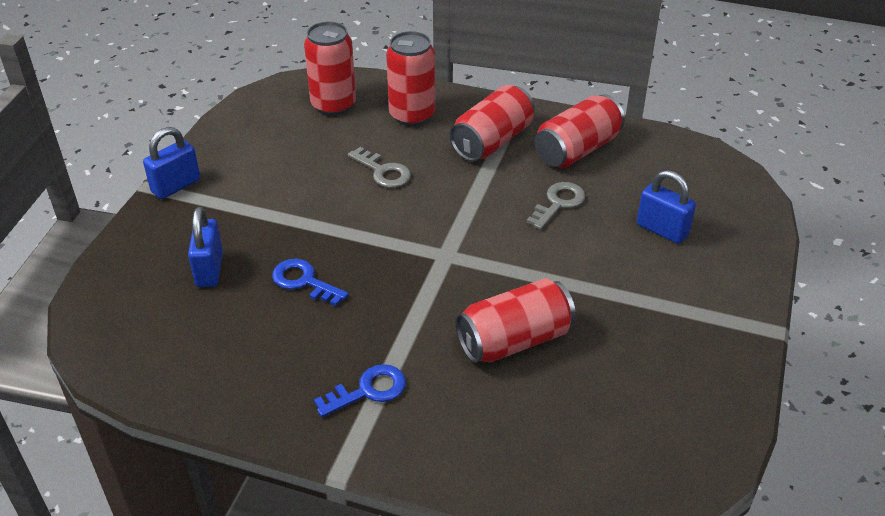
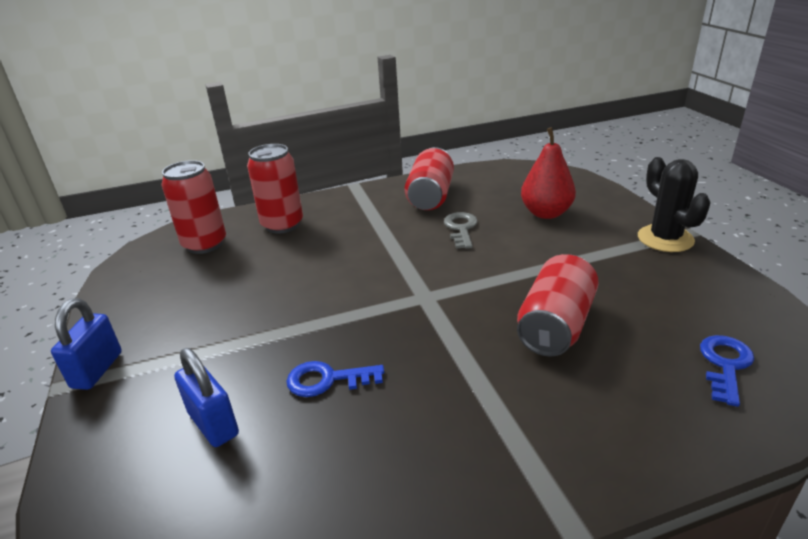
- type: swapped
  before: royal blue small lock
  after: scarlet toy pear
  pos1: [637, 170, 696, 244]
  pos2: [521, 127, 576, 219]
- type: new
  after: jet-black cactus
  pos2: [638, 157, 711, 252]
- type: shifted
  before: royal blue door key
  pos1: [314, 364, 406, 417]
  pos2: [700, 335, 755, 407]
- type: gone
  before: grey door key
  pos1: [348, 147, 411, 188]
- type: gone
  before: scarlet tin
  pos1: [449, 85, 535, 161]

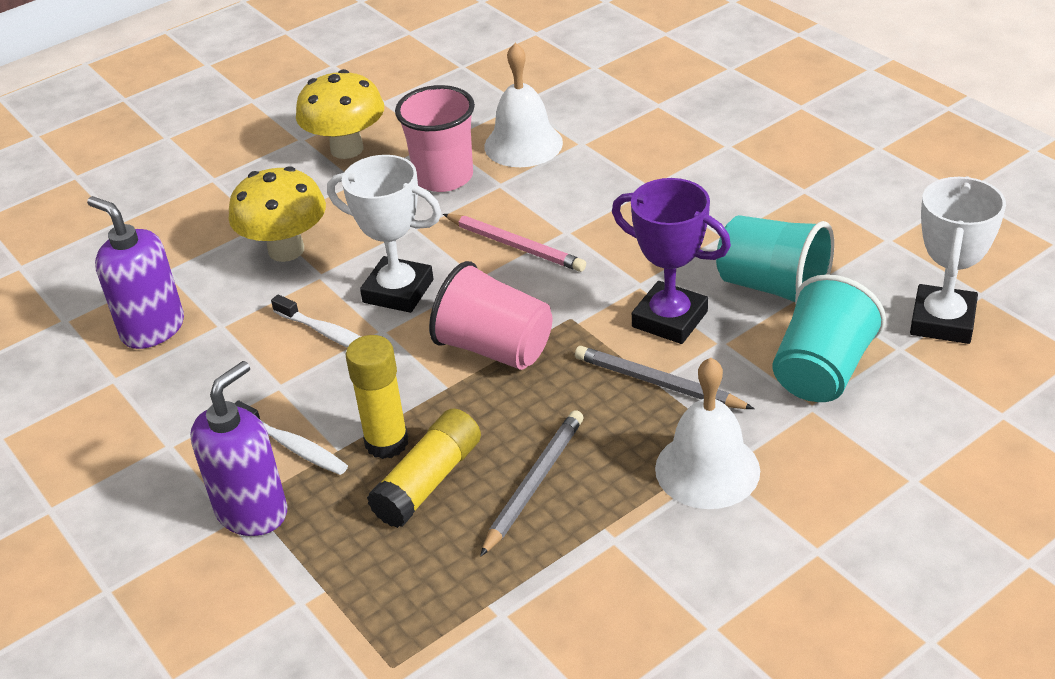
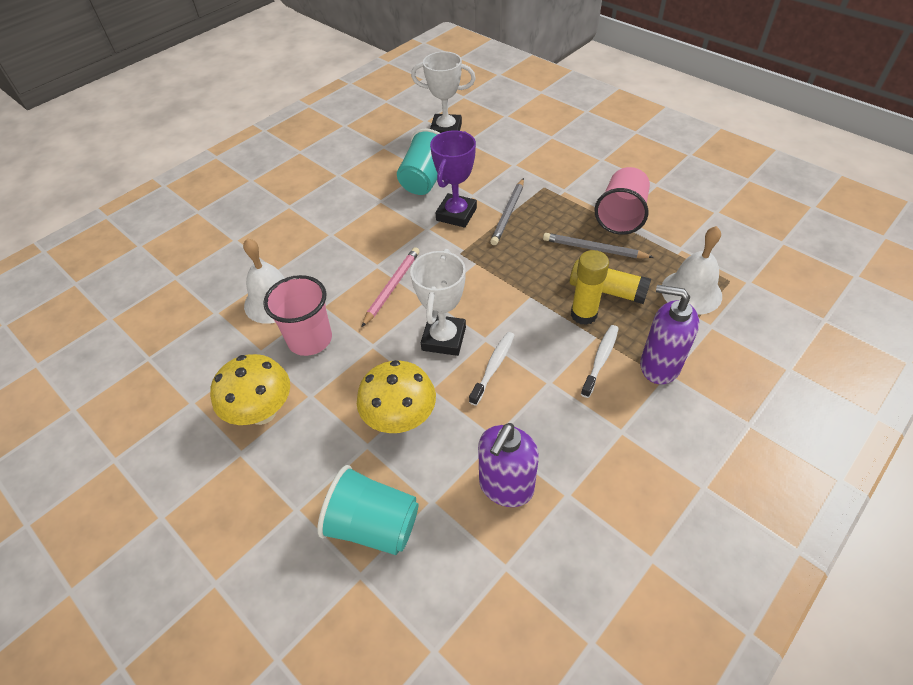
- type: shifted
  before: turquoise beaker
  pos1: [772, 274, 886, 402]
  pos2: [317, 465, 419, 555]
- type: shifted
  before: pink beaker
  pos1: [429, 261, 553, 370]
  pos2: [594, 167, 650, 235]
- type: shifted
  before: pure white school bell
  pos1: [655, 358, 760, 509]
  pos2: [662, 226, 722, 315]

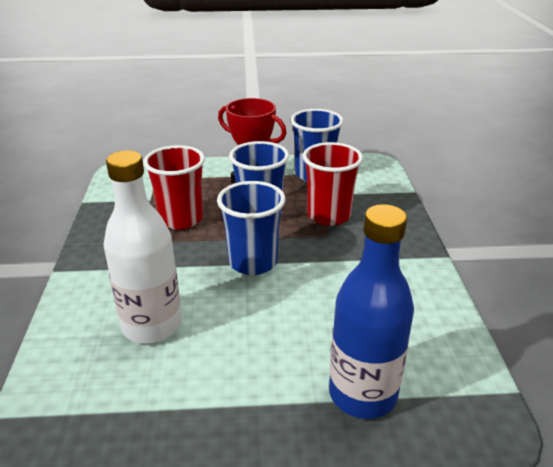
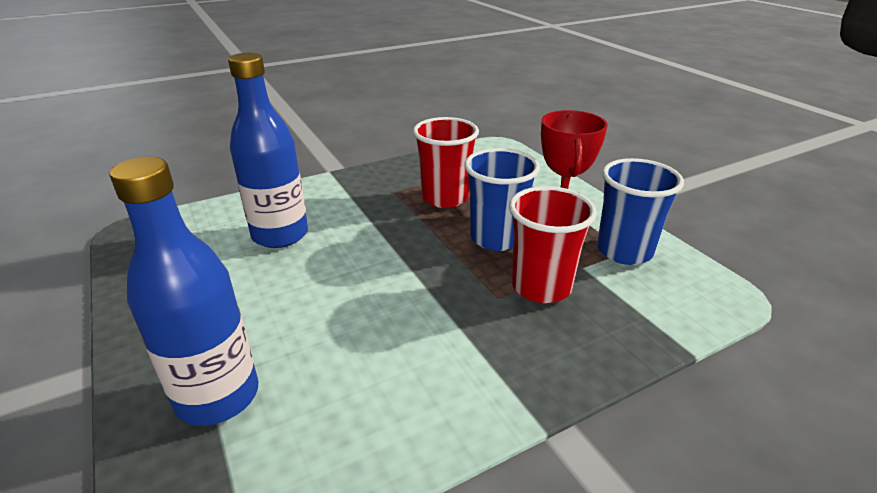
- type: repainted
  before: pure white drink bottle
  after: royal blue drink bottle
  pos1: [103, 150, 182, 344]
  pos2: [228, 53, 308, 248]
- type: gone
  before: royal blue beaker
  pos1: [217, 181, 286, 275]

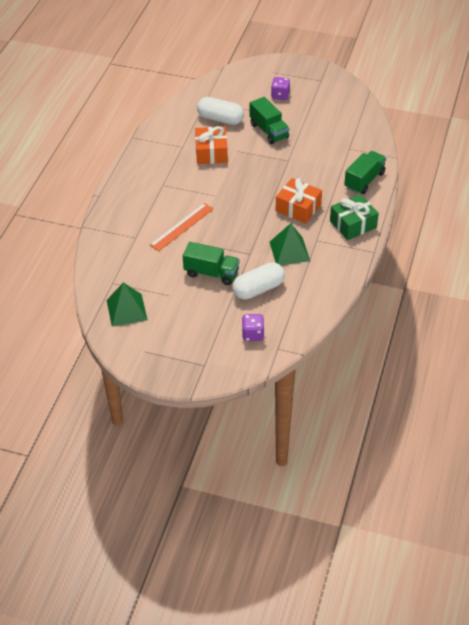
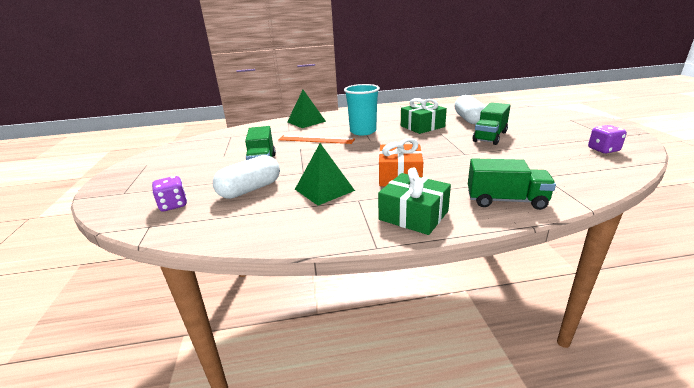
- type: rotated
  before: pure white pill shape
  pos1: [232, 262, 285, 300]
  pos2: [213, 155, 280, 199]
  turn: -75
- type: shifted
  before: emerald pyramid shape
  pos1: [107, 282, 148, 327]
  pos2: [287, 90, 326, 128]
- type: new
  after: turquoise beaker
  pos2: [344, 84, 380, 135]
- type: repainted
  before: orange-coloured gift
  after: emerald gift
  pos1: [195, 126, 228, 164]
  pos2: [401, 98, 447, 134]
- type: shifted
  before: royal purple dice
  pos1: [271, 77, 290, 100]
  pos2: [588, 125, 627, 154]

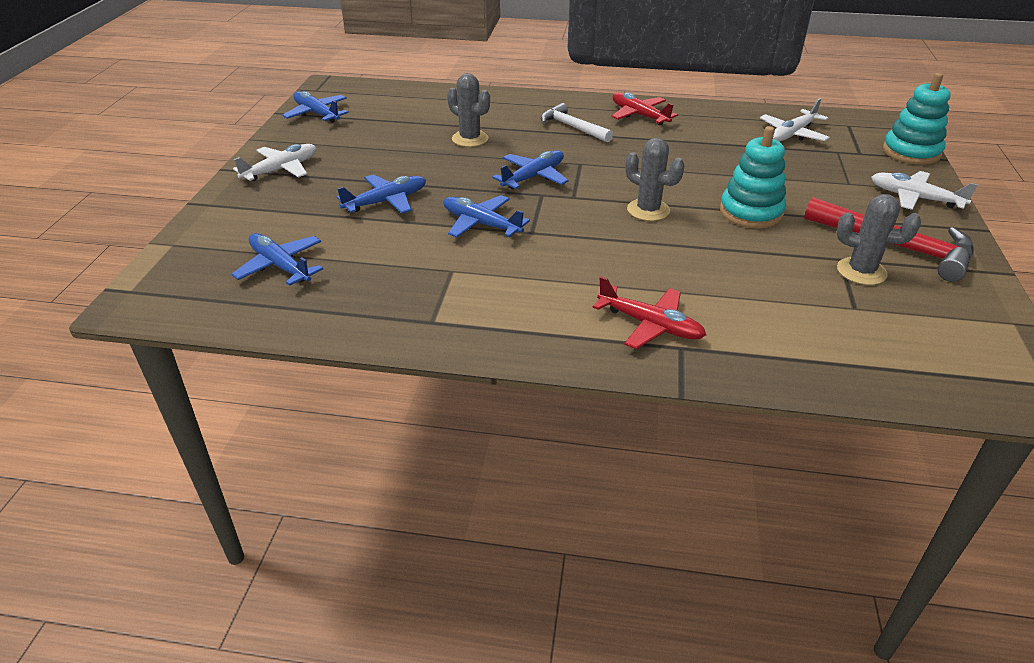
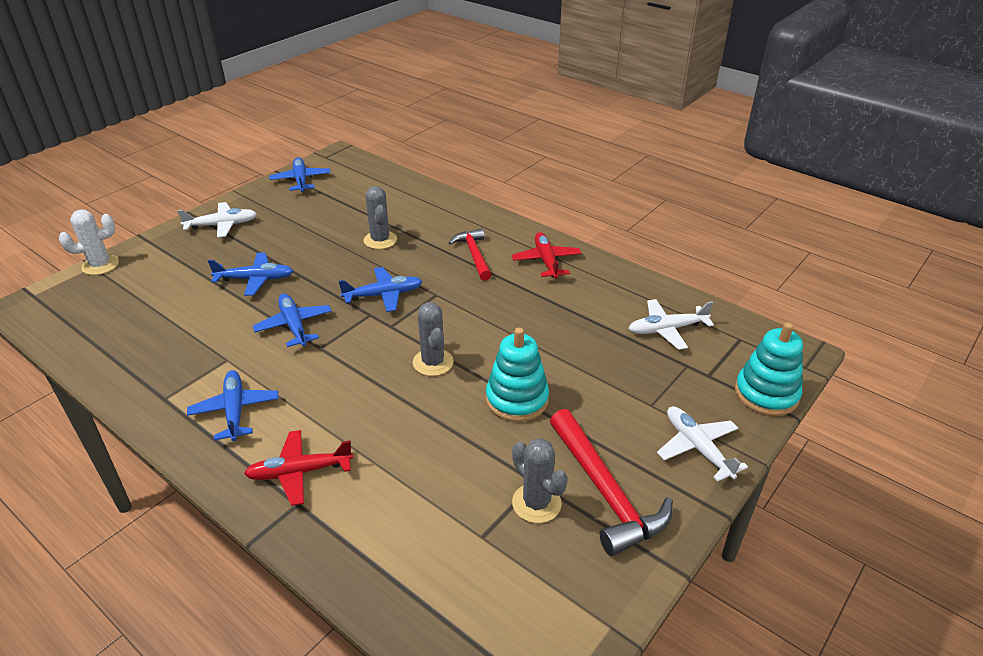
- type: new
  after: pure white cactus
  pos2: [59, 210, 119, 275]
- type: shifted
  before: royal blue toy plane
  pos1: [232, 233, 323, 286]
  pos2: [187, 370, 279, 441]
- type: rotated
  before: scarlet toy plane
  pos1: [593, 277, 706, 349]
  pos2: [244, 430, 354, 506]
  turn: 105
- type: repainted
  before: pure white carpenter's hammer
  after: scarlet carpenter's hammer
  pos1: [541, 103, 613, 143]
  pos2: [449, 228, 492, 281]

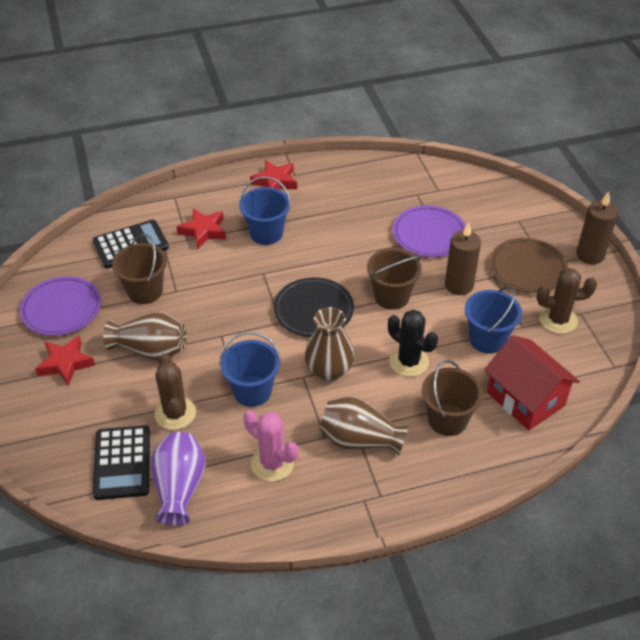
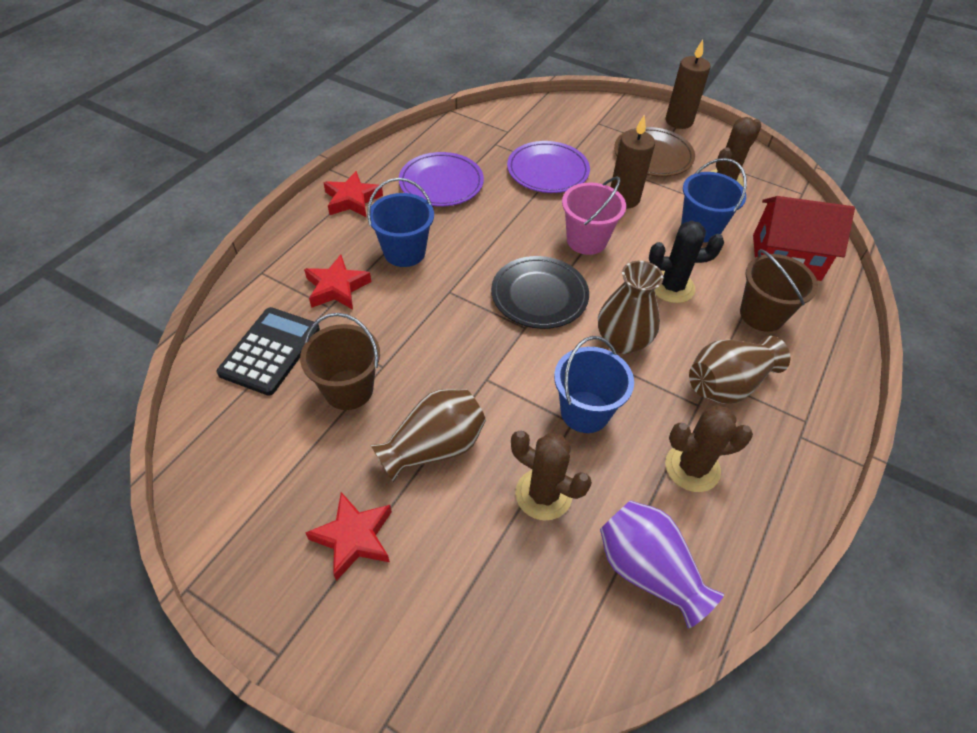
- type: shifted
  before: royal purple plate
  pos1: [20, 276, 101, 336]
  pos2: [399, 152, 484, 207]
- type: repainted
  before: brown pail
  after: pink pail
  pos1: [367, 248, 422, 310]
  pos2: [562, 176, 626, 255]
- type: repainted
  before: pink cactus
  after: brown cactus
  pos1: [243, 410, 298, 481]
  pos2: [665, 405, 753, 492]
- type: gone
  before: jet-black pocket calculator
  pos1: [93, 425, 150, 500]

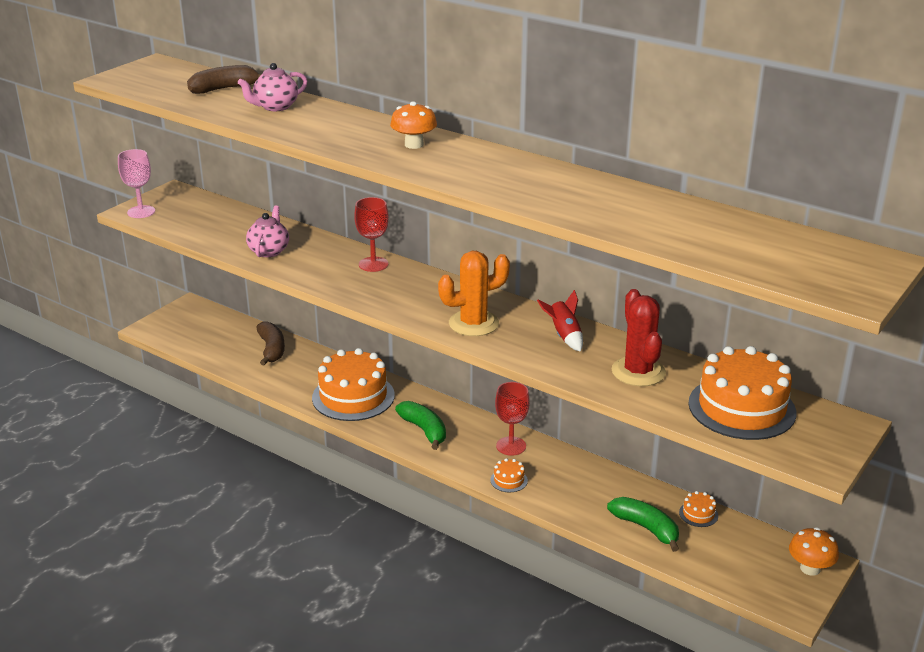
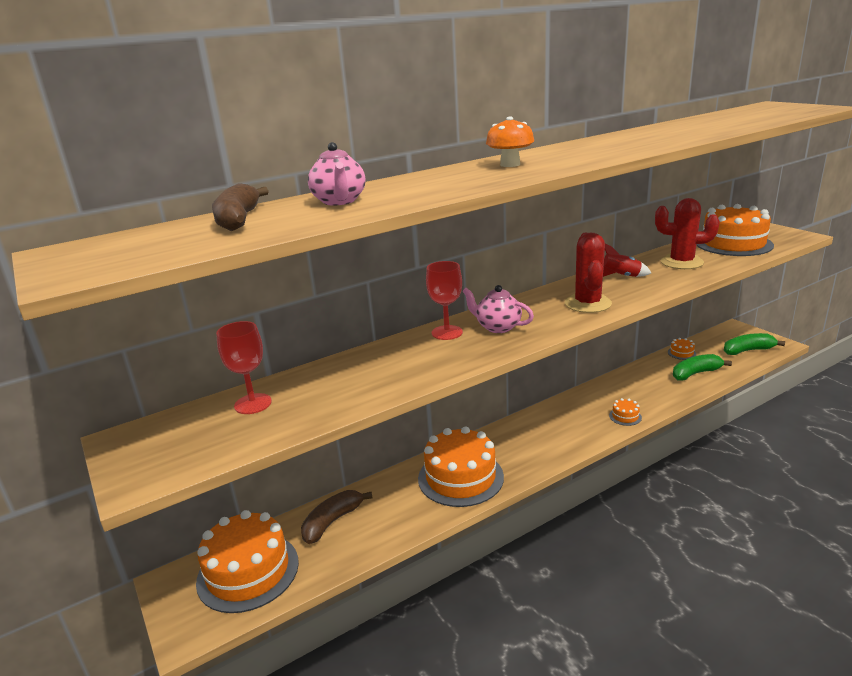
- type: new
  after: orange-coloured cake
  pos2: [196, 510, 299, 613]
- type: shifted
  before: scarlet chalice
  pos1: [495, 382, 530, 456]
  pos2: [216, 321, 272, 414]
- type: rotated
  before: brown banana
  pos1: [256, 321, 285, 365]
  pos2: [301, 490, 373, 544]
  turn: -60
- type: shifted
  before: pink teapot
  pos1: [246, 205, 289, 257]
  pos2: [462, 285, 534, 333]
- type: repainted
  before: orange-coloured cactus
  after: scarlet cactus
  pos1: [438, 251, 510, 336]
  pos2: [565, 233, 612, 313]
- type: shifted
  before: emerald banana
  pos1: [395, 401, 446, 450]
  pos2: [724, 333, 785, 355]
- type: gone
  before: pink chalice
  pos1: [118, 149, 155, 218]
- type: gone
  before: orange-coloured mushroom
  pos1: [789, 527, 839, 576]

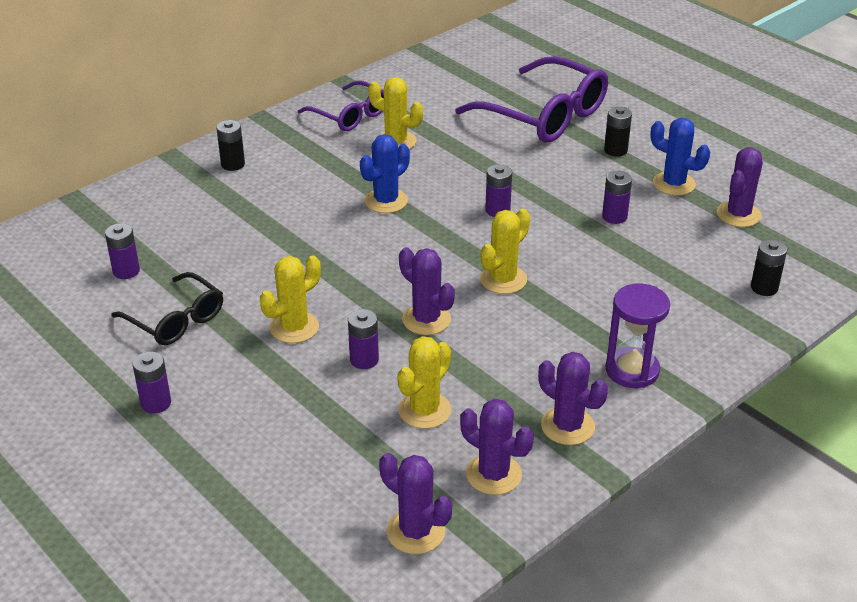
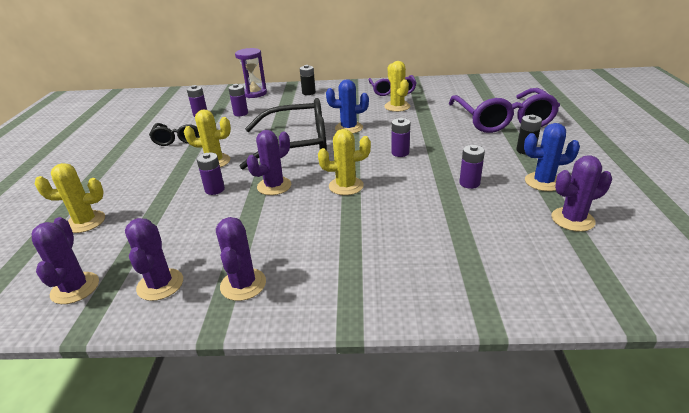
- type: shifted
  before: yellow cactus
  pos1: [398, 336, 451, 429]
  pos2: [35, 163, 105, 233]
- type: shifted
  before: royal purple power cell
  pos1: [133, 352, 171, 414]
  pos2: [228, 84, 248, 116]
- type: shifted
  before: royal purple sandglass
  pos1: [605, 284, 670, 388]
  pos2: [235, 48, 267, 98]
- type: new
  after: jet-black eyeglasses
  pos2: [240, 98, 327, 169]
- type: rotated
  before: royal purple cactus
  pos1: [399, 247, 455, 335]
  pos2: [247, 130, 291, 195]
  turn: 45
- type: rotated
  before: royal blue cactus
  pos1: [650, 118, 710, 196]
  pos2: [524, 123, 580, 191]
  turn: -75
- type: gone
  before: jet-black power cell
  pos1: [751, 239, 787, 296]

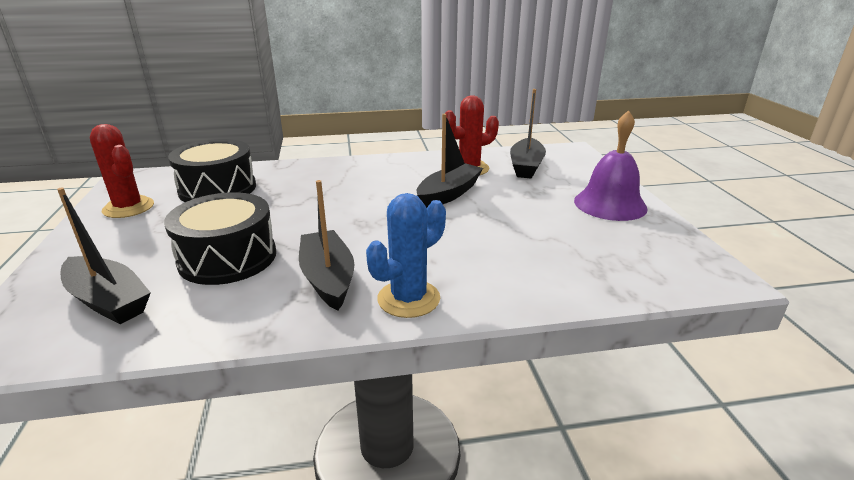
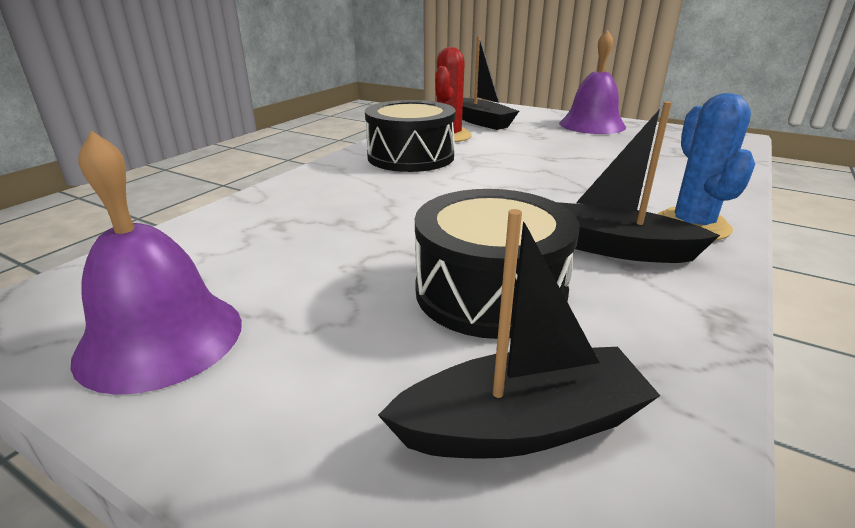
- type: swapped
  before: scarlet cactus
  after: royal purple school bell
  pos1: [90, 124, 154, 218]
  pos2: [70, 130, 242, 395]
- type: shifted
  before: jet-black snare drum
  pos1: [168, 139, 256, 202]
  pos2: [365, 100, 455, 172]
- type: gone
  before: jet-black boat
  pos1: [417, 114, 483, 208]

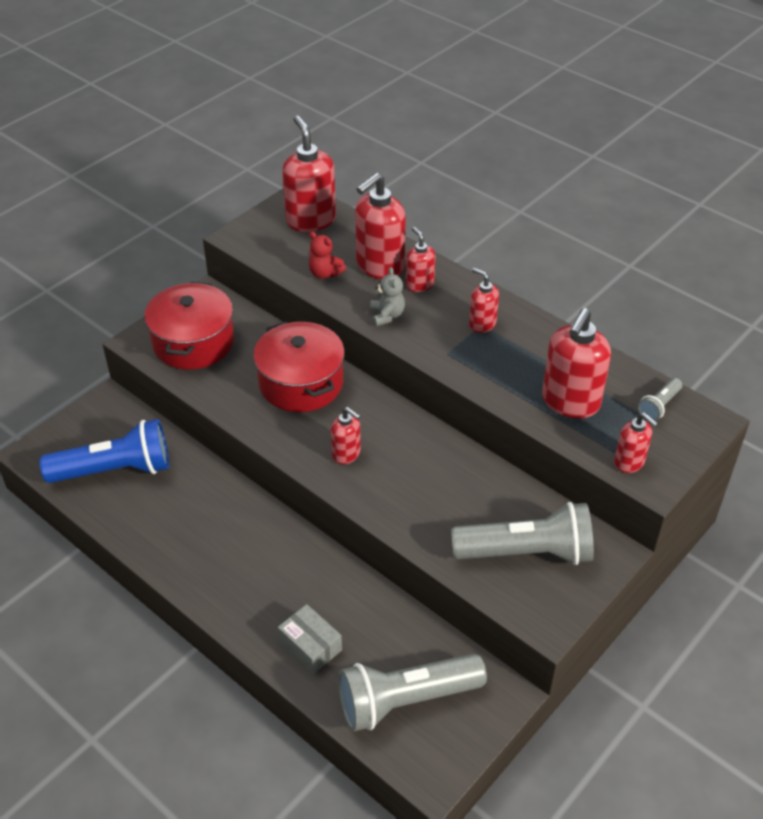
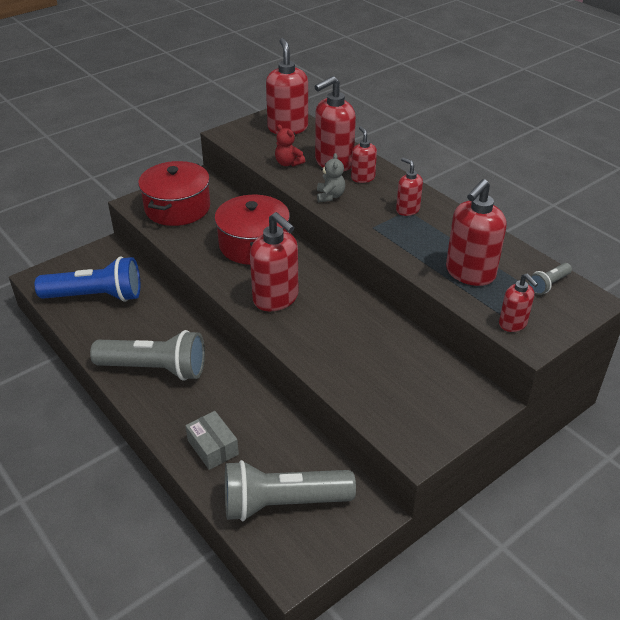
- type: shifted
  before: grey pocket torch
  pos1: [451, 502, 594, 565]
  pos2: [90, 330, 205, 381]
- type: scaled
  before: scarlet soap dispenser
  pos1: [331, 407, 361, 464]
  pos2: [250, 212, 298, 311]
  scale: 1.81

